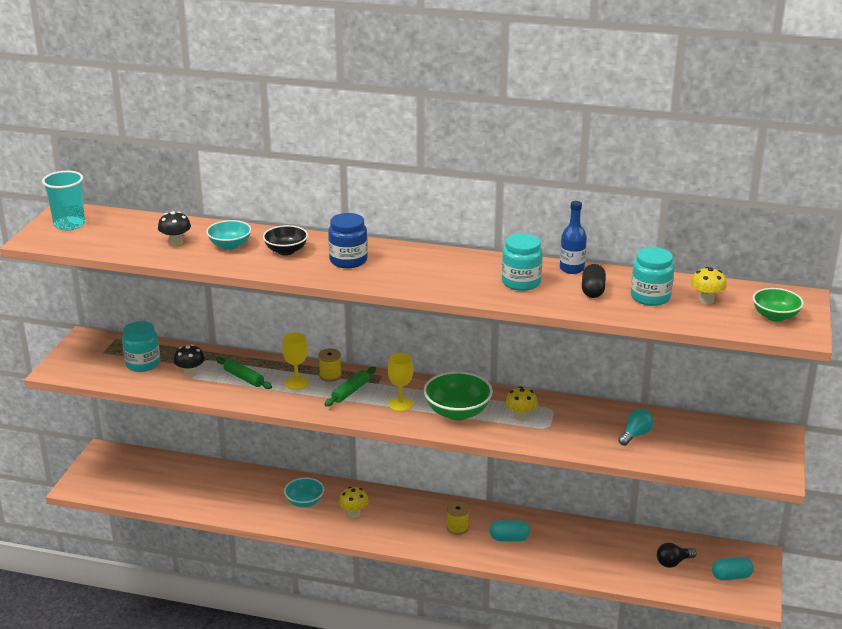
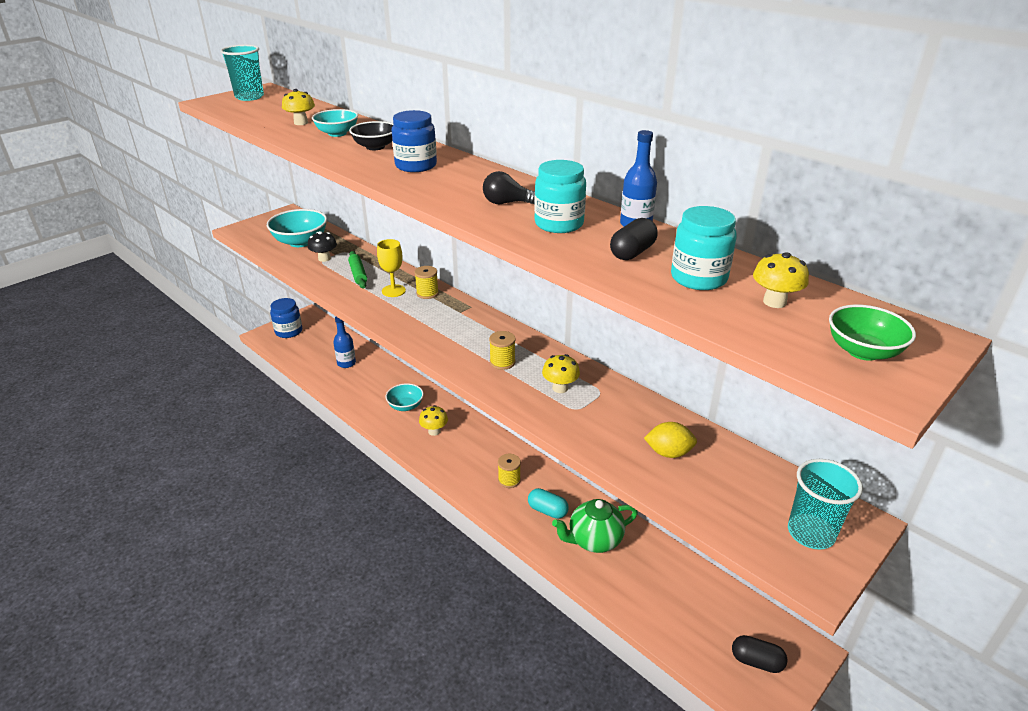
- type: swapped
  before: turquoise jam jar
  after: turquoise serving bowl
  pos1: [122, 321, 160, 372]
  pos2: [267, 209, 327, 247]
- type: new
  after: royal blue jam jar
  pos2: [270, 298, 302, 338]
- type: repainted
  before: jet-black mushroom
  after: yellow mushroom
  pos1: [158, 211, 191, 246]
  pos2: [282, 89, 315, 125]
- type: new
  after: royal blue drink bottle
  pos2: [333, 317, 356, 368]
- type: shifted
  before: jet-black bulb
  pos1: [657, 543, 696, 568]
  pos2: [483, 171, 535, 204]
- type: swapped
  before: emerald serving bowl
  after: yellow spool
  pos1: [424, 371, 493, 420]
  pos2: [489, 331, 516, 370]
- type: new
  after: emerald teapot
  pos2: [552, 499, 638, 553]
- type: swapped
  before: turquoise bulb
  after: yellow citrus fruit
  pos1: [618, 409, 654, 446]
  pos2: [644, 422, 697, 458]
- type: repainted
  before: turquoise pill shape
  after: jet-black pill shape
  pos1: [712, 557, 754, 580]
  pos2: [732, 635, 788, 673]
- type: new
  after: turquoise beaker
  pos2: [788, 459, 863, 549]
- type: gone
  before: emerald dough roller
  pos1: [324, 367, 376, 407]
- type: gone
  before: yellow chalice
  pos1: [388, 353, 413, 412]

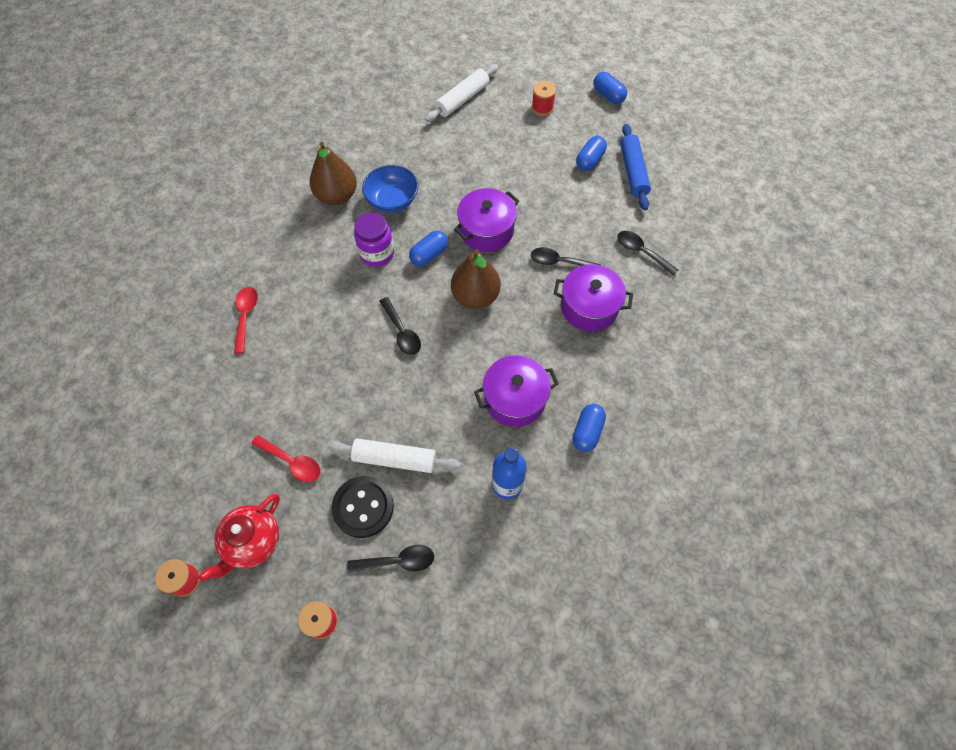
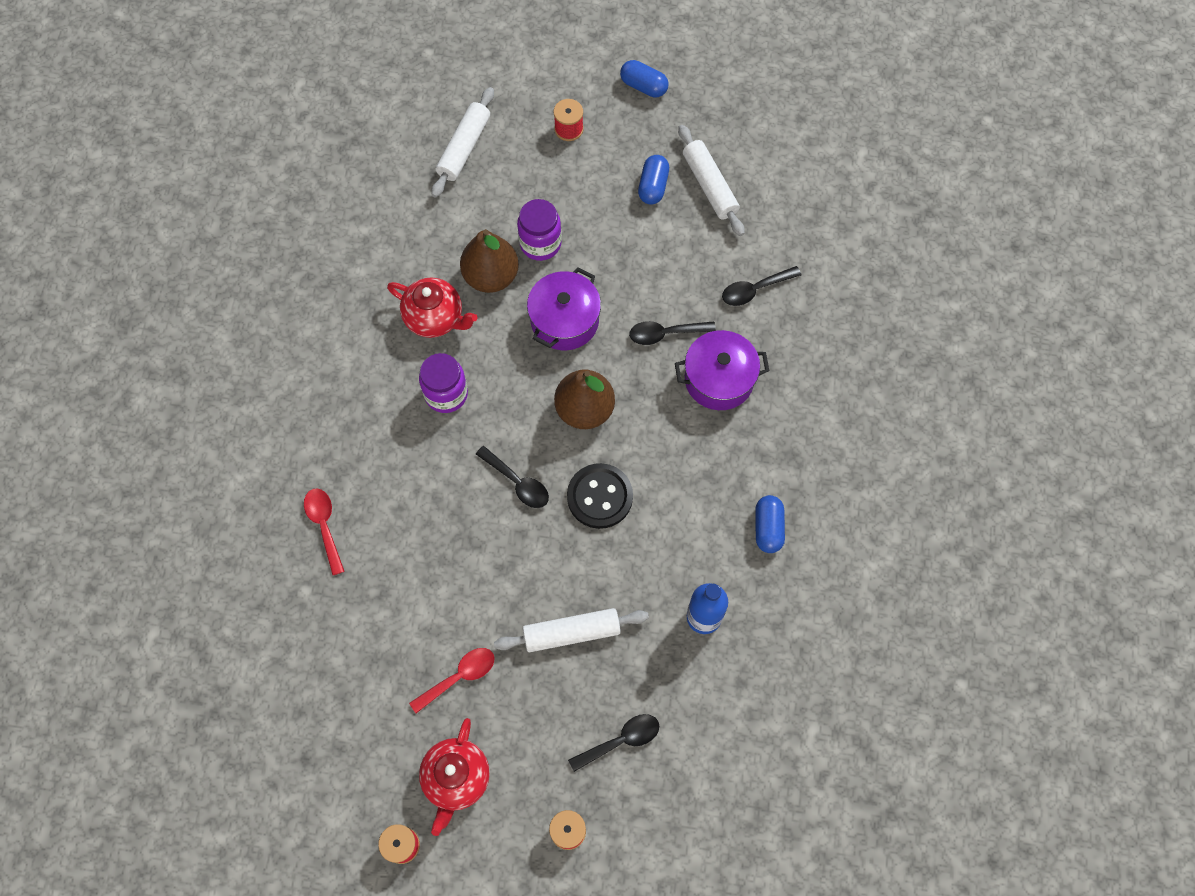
- type: swapped
  before: royal blue serving bowl
  after: scarlet teapot
  pos1: [362, 165, 418, 213]
  pos2: [387, 278, 478, 338]
- type: rotated
  before: scarlet tablespoon
  pos1: [251, 435, 321, 482]
  pos2: [409, 648, 494, 713]
  turn: -45
- type: shifted
  before: brown toy pear
  pos1: [310, 142, 357, 205]
  pos2: [460, 229, 519, 293]
- type: new
  after: royal purple jam jar
  pos2: [517, 199, 562, 261]
- type: shifted
  before: jet-black sewing button
  pos1: [332, 476, 394, 538]
  pos2: [567, 463, 633, 529]
- type: repainted
  before: royal blue dough roller
  after: pure white dough roller
  pos1: [620, 124, 651, 210]
  pos2: [678, 125, 745, 236]
- type: rotated
  before: jet-black tablespoon
  pos1: [617, 231, 679, 276]
  pos2: [722, 266, 801, 306]
  turn: -45
- type: gone
  before: royal blue pill shape
  pos1: [409, 230, 448, 266]
- type: gone
  before: royal purple cooking pot
  pos1: [474, 355, 559, 427]

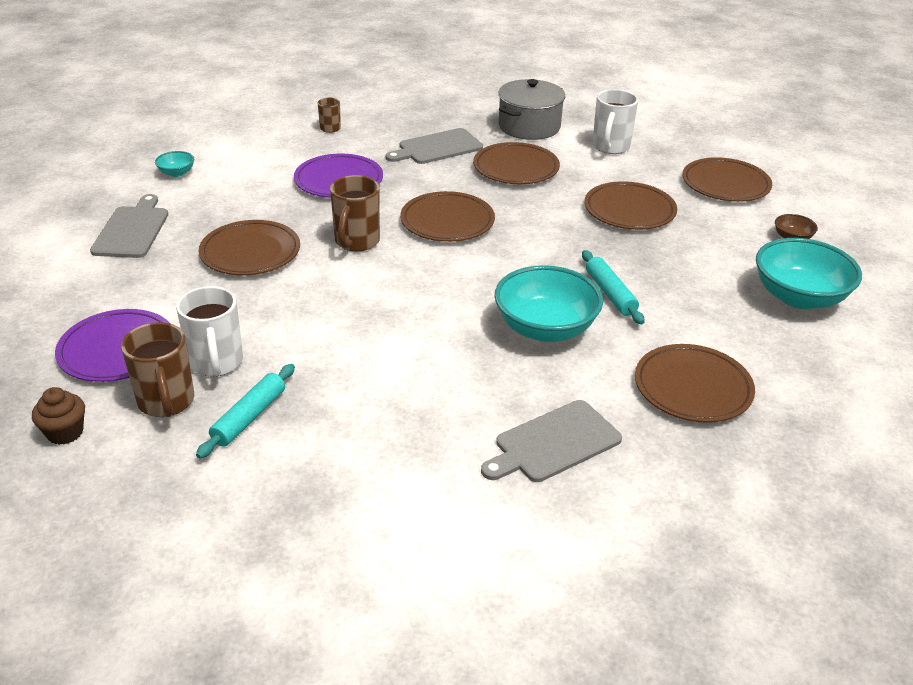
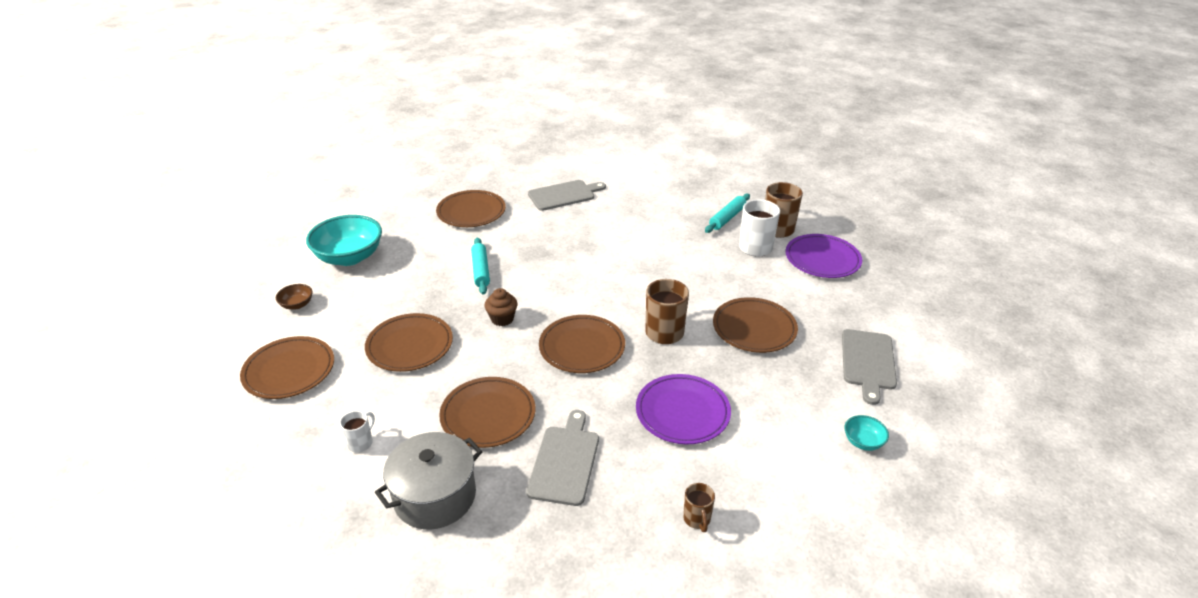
- type: scaled
  before: pure white tea mug
  pos1: [593, 89, 639, 154]
  pos2: [339, 411, 375, 453]
  scale: 0.55
- type: shifted
  before: brown muffin
  pos1: [32, 387, 85, 445]
  pos2: [485, 288, 518, 326]
- type: rotated
  before: grey bread board
  pos1: [386, 128, 483, 164]
  pos2: [526, 410, 599, 506]
  turn: -60
- type: gone
  before: turquoise serving bowl
  pos1: [495, 265, 603, 342]

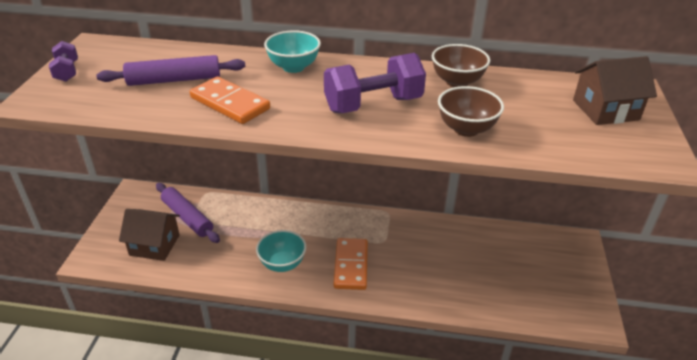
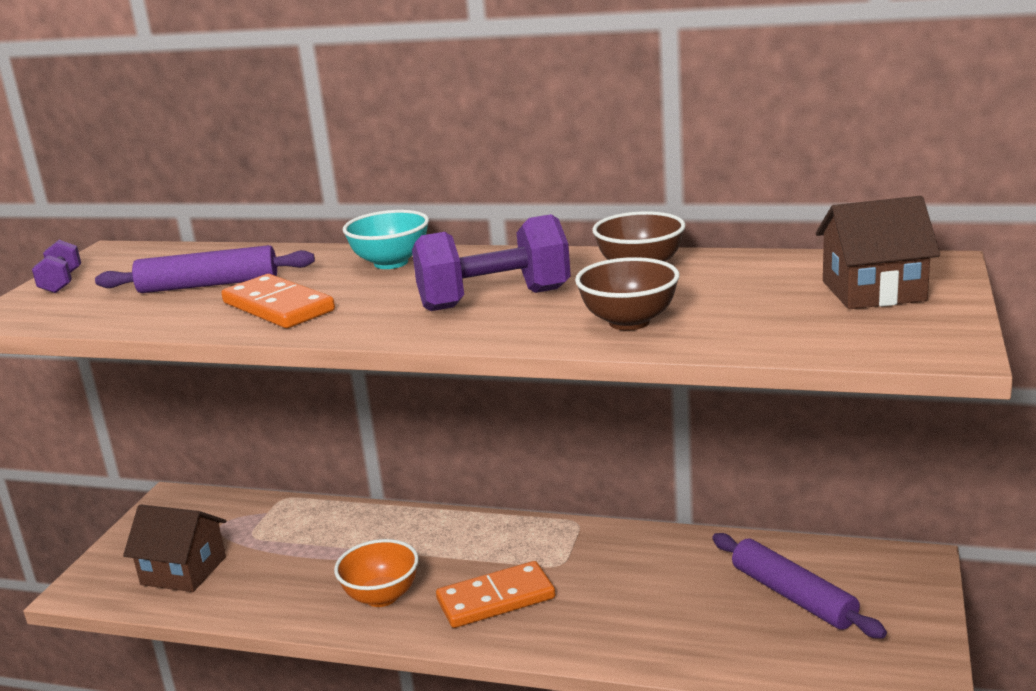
- type: repainted
  before: turquoise serving bowl
  after: orange-coloured serving bowl
  pos1: [256, 230, 306, 272]
  pos2: [334, 539, 419, 607]
- type: rotated
  before: orange-coloured domino tile
  pos1: [334, 238, 368, 290]
  pos2: [436, 561, 555, 628]
  turn: 60
- type: shifted
  before: royal purple dough roller
  pos1: [156, 183, 220, 243]
  pos2: [712, 533, 887, 639]

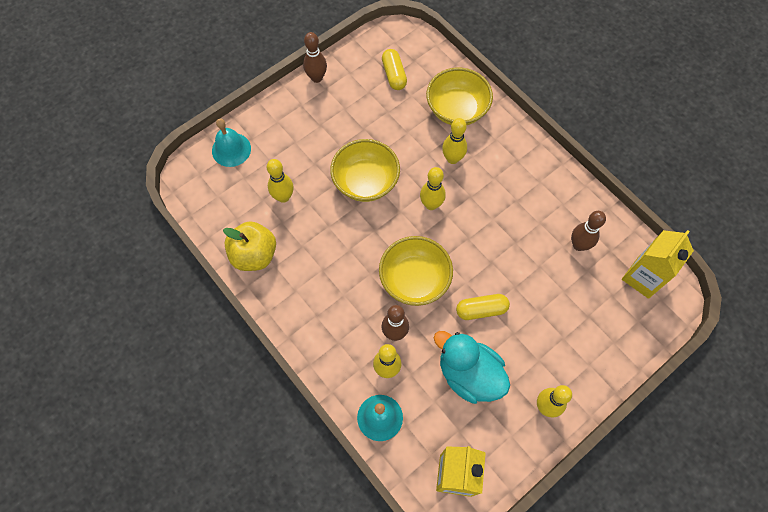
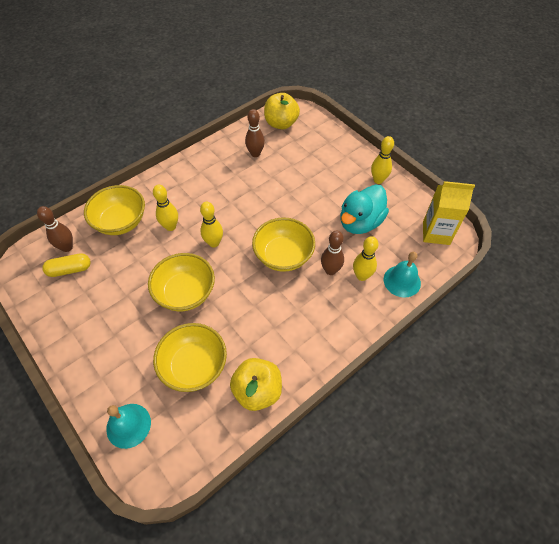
- type: shifted
  before: brown tenpin
  pos1: [303, 32, 327, 83]
  pos2: [37, 206, 73, 252]
- type: swapped
  before: yellow tenpin
  after: yellow serving bowl
  pos1: [267, 159, 294, 203]
  pos2: [153, 323, 227, 392]
- type: swapped
  before: yellow carton
  after: yellow toy apple
  pos1: [622, 230, 694, 299]
  pos2: [264, 93, 300, 130]
- type: gone
  before: yellow pill shape
  pos1: [456, 294, 510, 320]

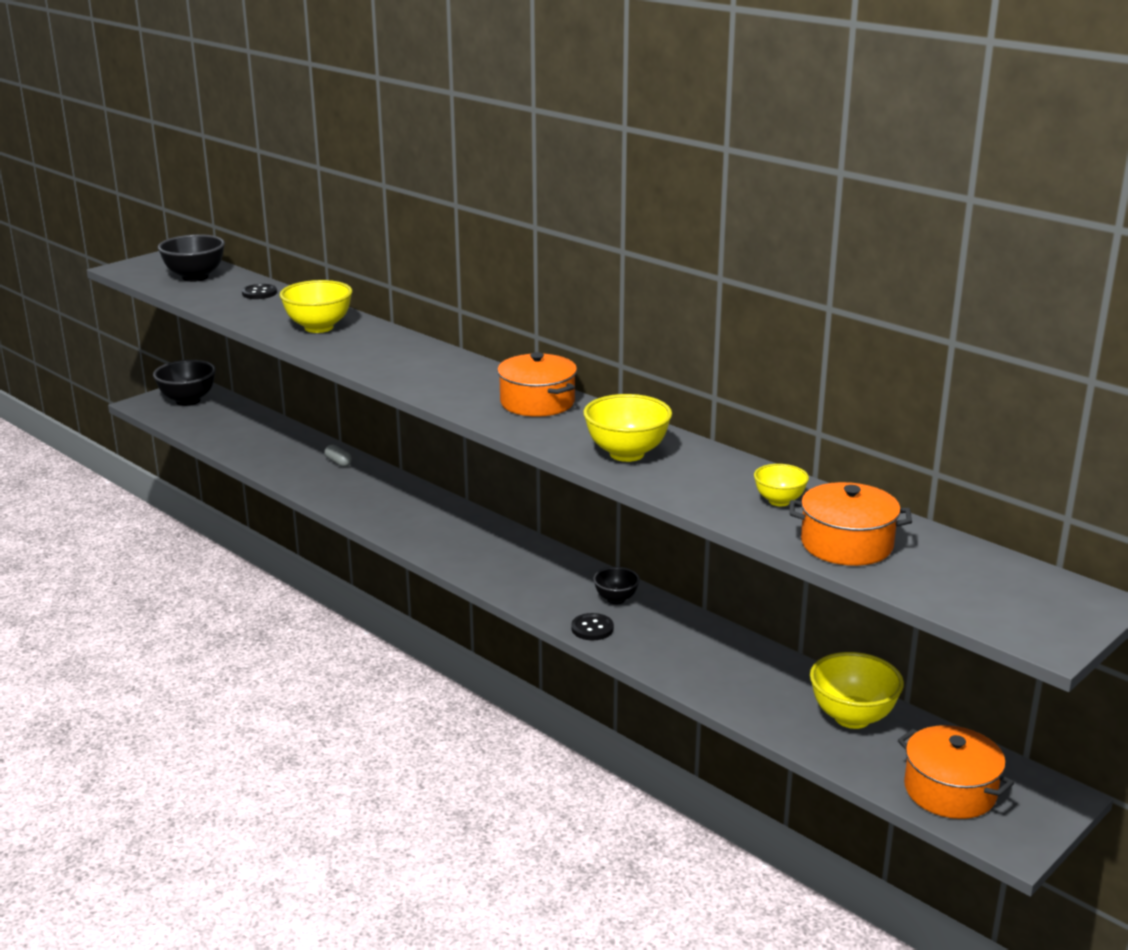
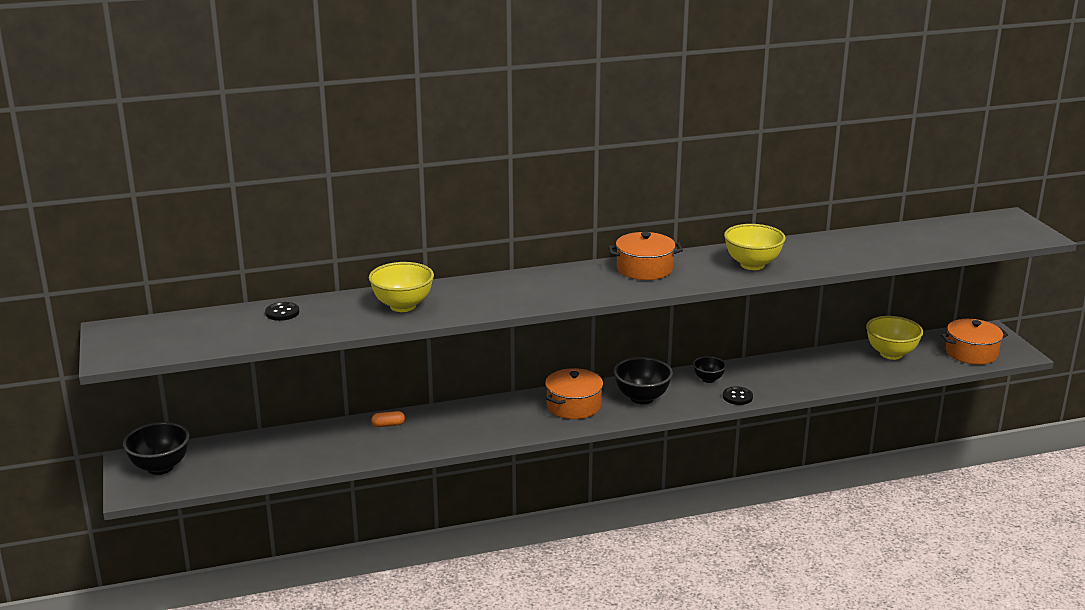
- type: repainted
  before: grey pill shape
  after: orange-coloured pill shape
  pos1: [324, 444, 352, 467]
  pos2: [371, 411, 405, 427]
- type: shifted
  before: orange-coloured cooking pot
  pos1: [789, 482, 912, 566]
  pos2: [545, 368, 603, 419]
- type: shifted
  before: jet-black serving bowl
  pos1: [158, 234, 225, 282]
  pos2: [614, 357, 673, 404]
- type: gone
  before: yellow serving bowl
  pos1: [754, 464, 809, 506]

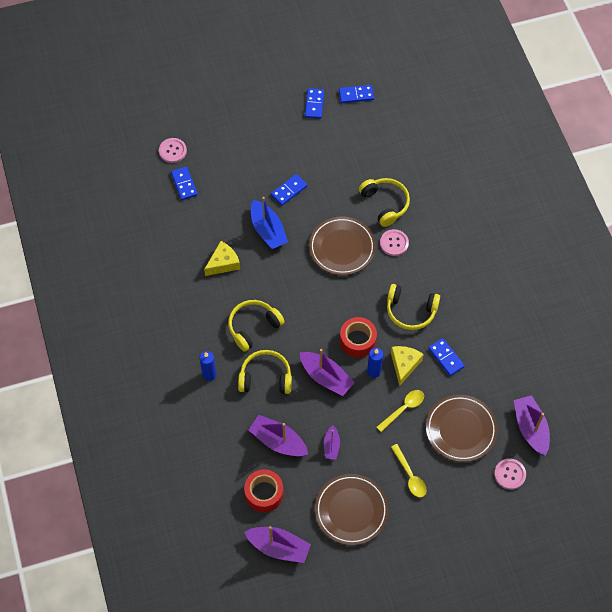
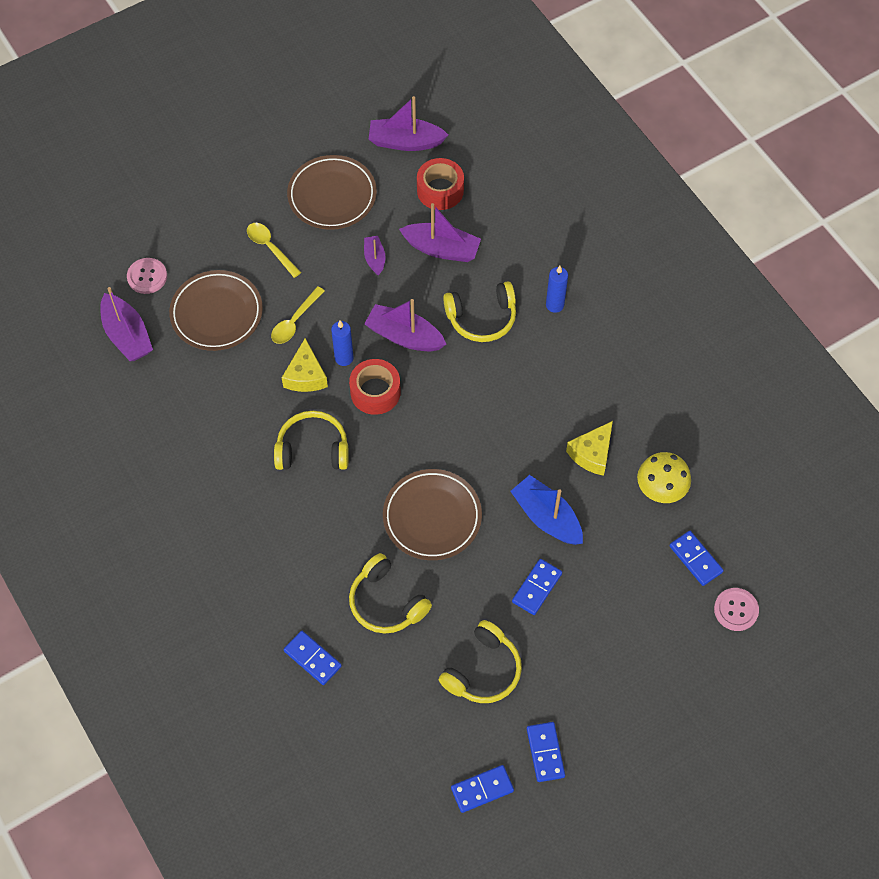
- type: shifted
  before: royal blue domino tile
  pos1: [428, 338, 465, 376]
  pos2: [284, 631, 342, 685]
- type: shifted
  before: yellow headset
  pos1: [228, 300, 285, 352]
  pos2: [439, 620, 522, 703]
- type: new
  after: yellow mushroom
  pos2: [637, 452, 691, 503]
- type: gone
  before: pink sewing button
  pos1: [380, 229, 409, 256]

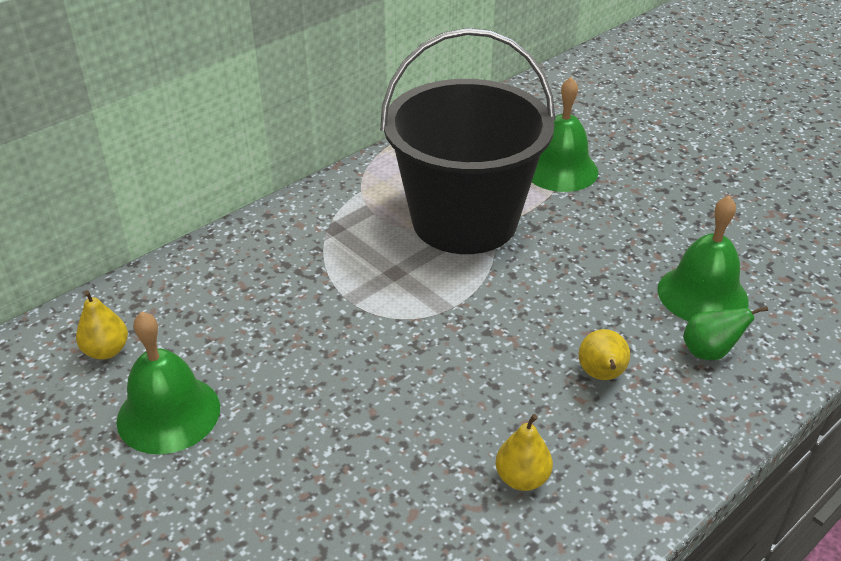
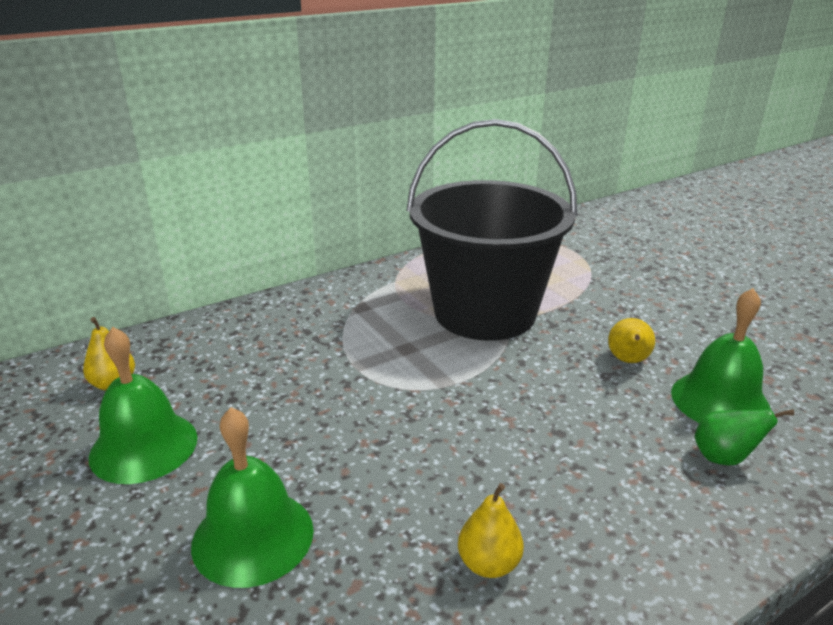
- type: shifted
  before: emerald school bell
  pos1: [532, 77, 598, 192]
  pos2: [191, 407, 314, 588]
- type: shifted
  before: yellow toy pear
  pos1: [579, 329, 630, 380]
  pos2: [608, 318, 655, 363]

